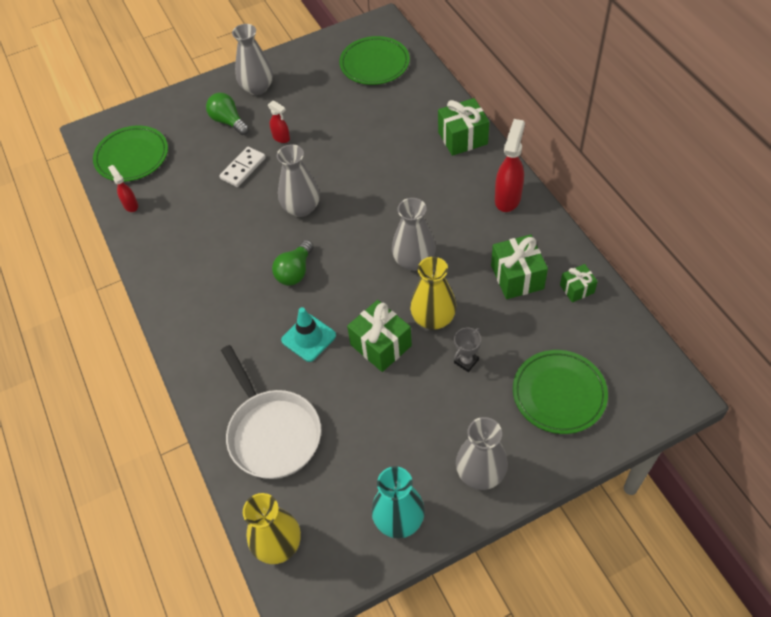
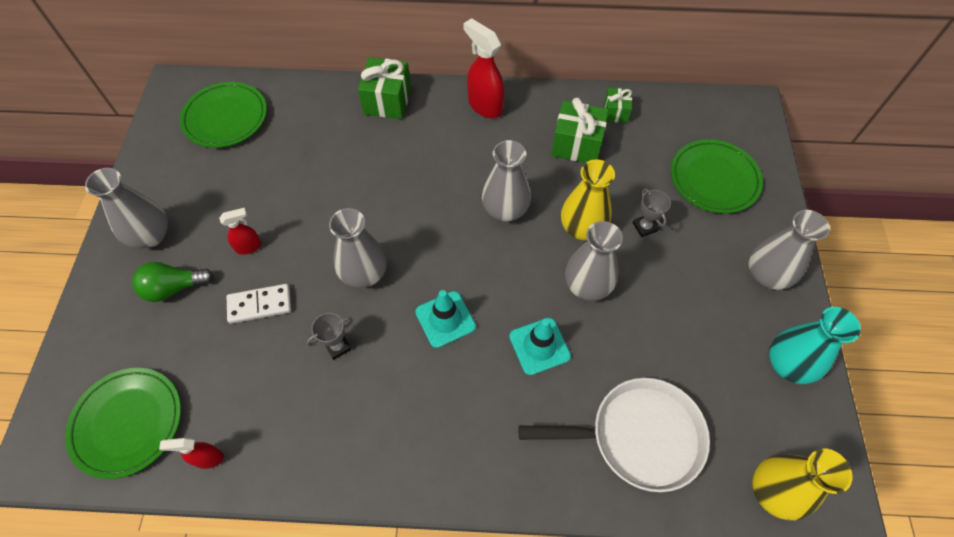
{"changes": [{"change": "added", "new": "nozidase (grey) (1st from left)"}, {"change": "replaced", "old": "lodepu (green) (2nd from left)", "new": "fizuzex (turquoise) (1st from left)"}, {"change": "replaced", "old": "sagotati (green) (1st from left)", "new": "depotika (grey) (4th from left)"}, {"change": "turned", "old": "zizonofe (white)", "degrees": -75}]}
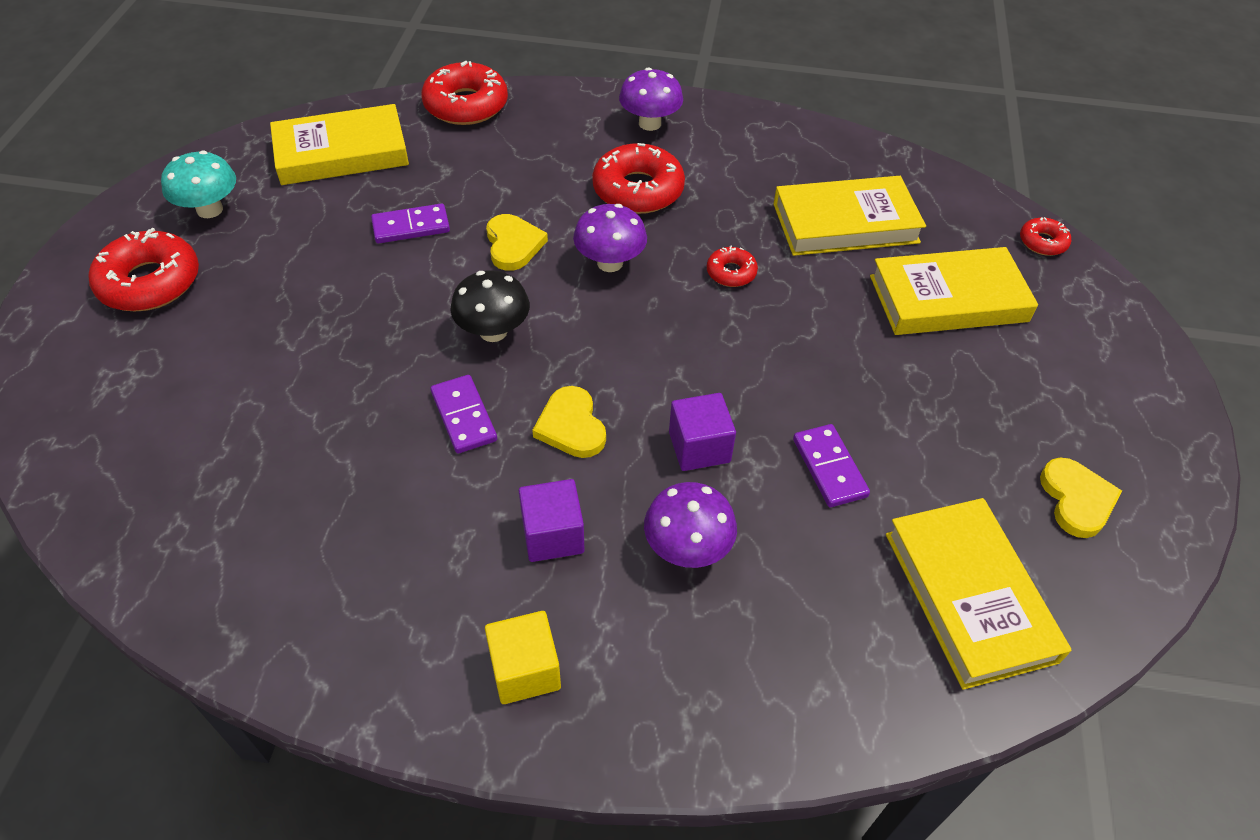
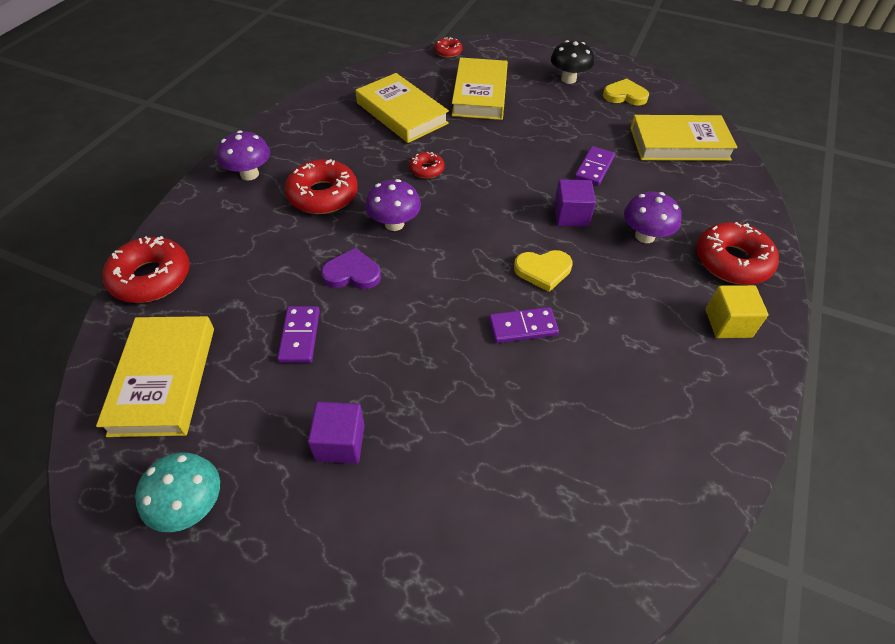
{"changes": [{"change": "moved", "old": "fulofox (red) (1st from left in the first image)", "new": "fulofox (red) (5th from left)"}, {"change": "moved", "old": "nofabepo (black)"}, {"change": "moved", "old": "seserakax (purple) (1st from left)"}, {"change": "recoloured", "old": "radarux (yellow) (1st from left)", "new": "radarux (purple)"}, {"change": "turned", "old": "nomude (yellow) (2nd from left)", "degrees": -45}, {"change": "turned", "old": "zizonofe (purple) (3rd from left)", "degrees": -60}]}
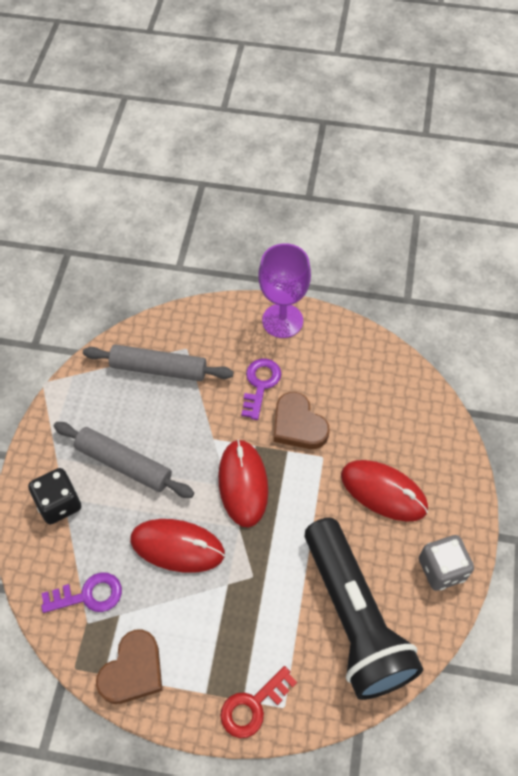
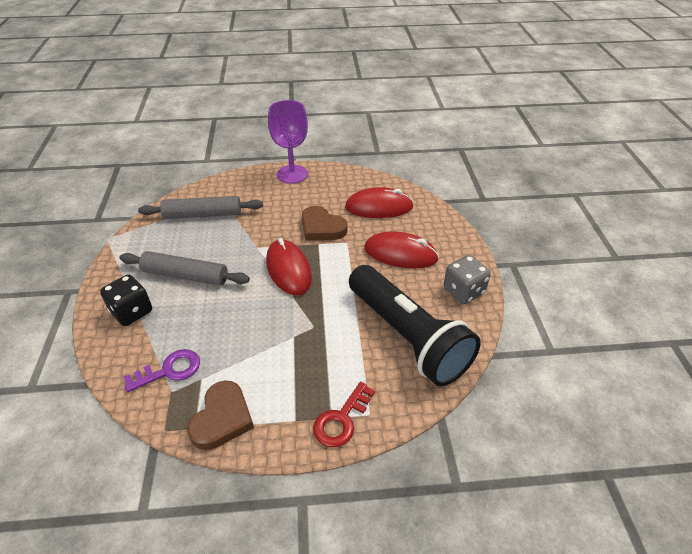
{"changes": [{"change": "removed", "old": "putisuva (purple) (2nd from left)"}, {"change": "moved", "old": "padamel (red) (1st from left in the first image)", "new": "padamel (red) (2nd from left)"}]}
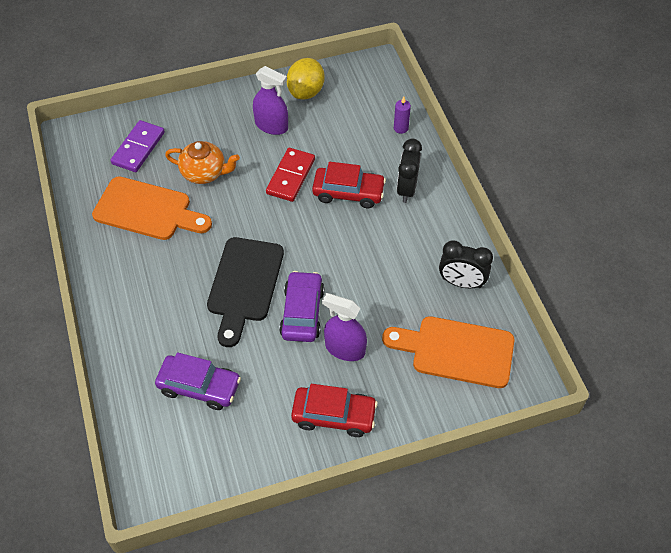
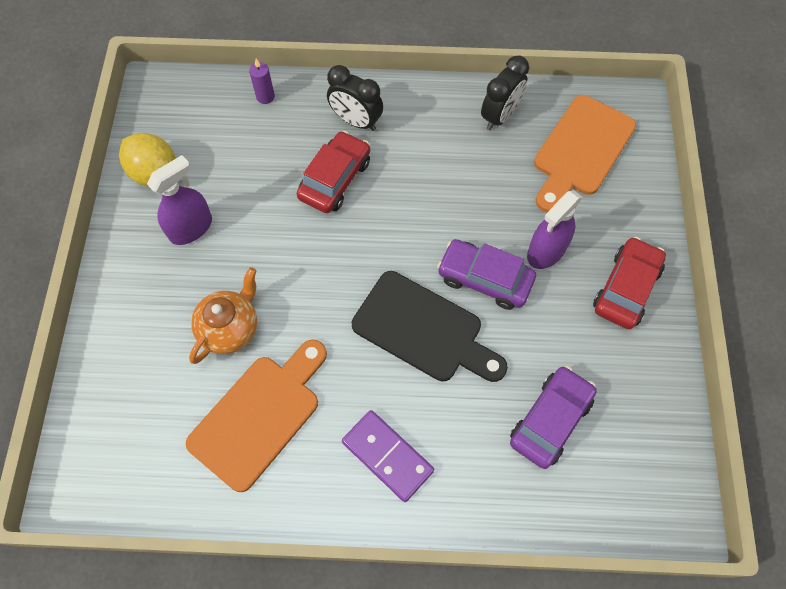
{"changes": [{"change": "removed", "old": "zizonofe (red)"}, {"change": "moved", "old": "zizonofe (purple)"}]}
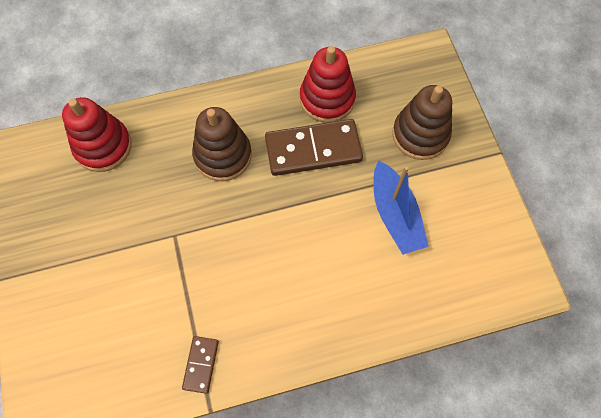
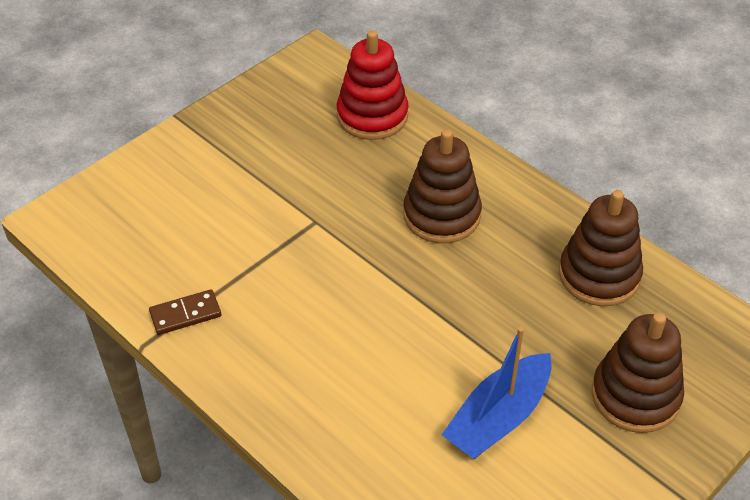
{"changes": [{"change": "removed", "old": "zizonofe (brown) (2nd from left)"}, {"change": "recoloured", "old": "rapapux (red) (2nd from left)", "new": "rapapux (brown) (2nd from left)"}]}
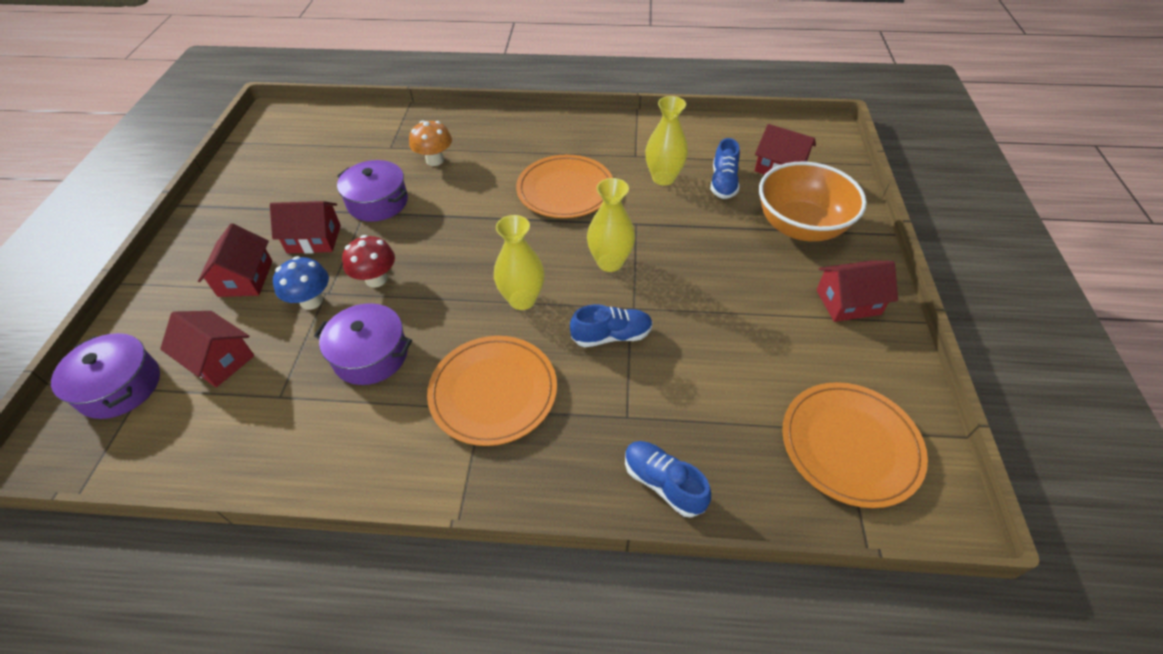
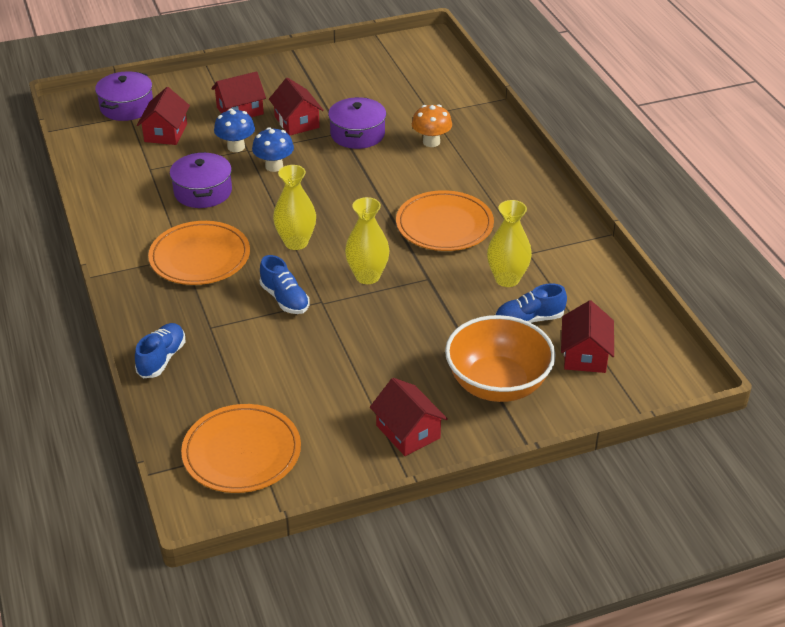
{"changes": [{"change": "recoloured", "old": "nofabepo (red)", "new": "nofabepo (blue) (2nd from left)"}]}
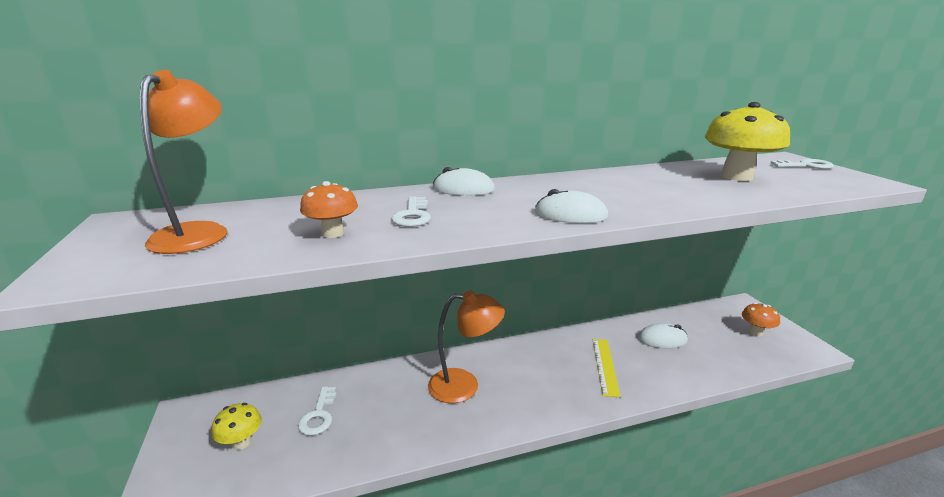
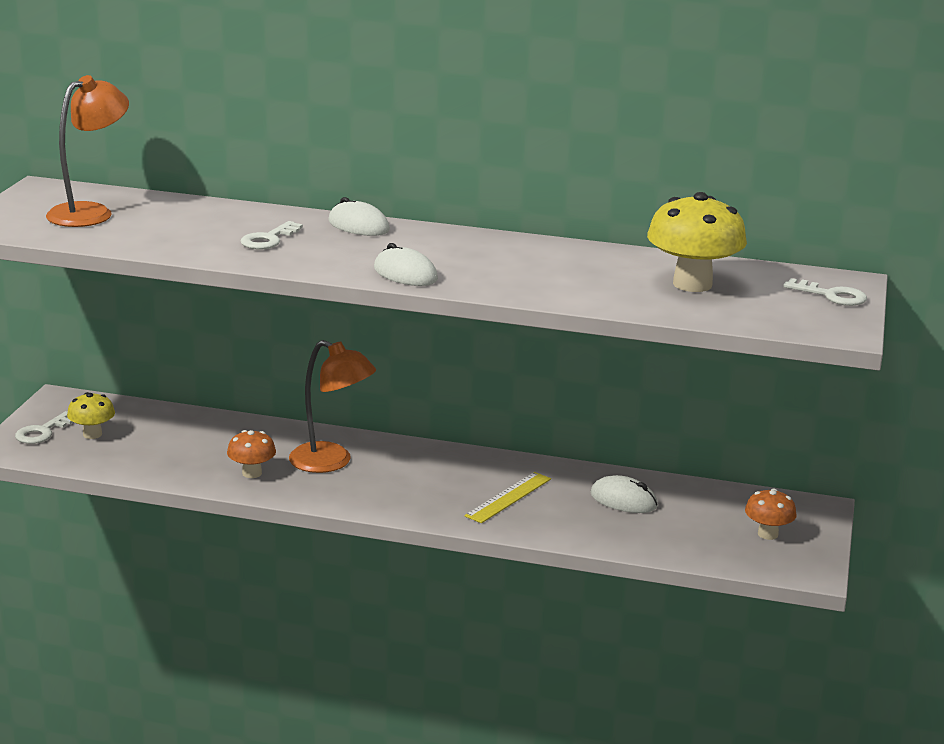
{"changes": [{"change": "moved", "old": "putisuva (white) (1st from left)"}, {"change": "moved", "old": "nofabepo (orange) (1st from left)"}]}
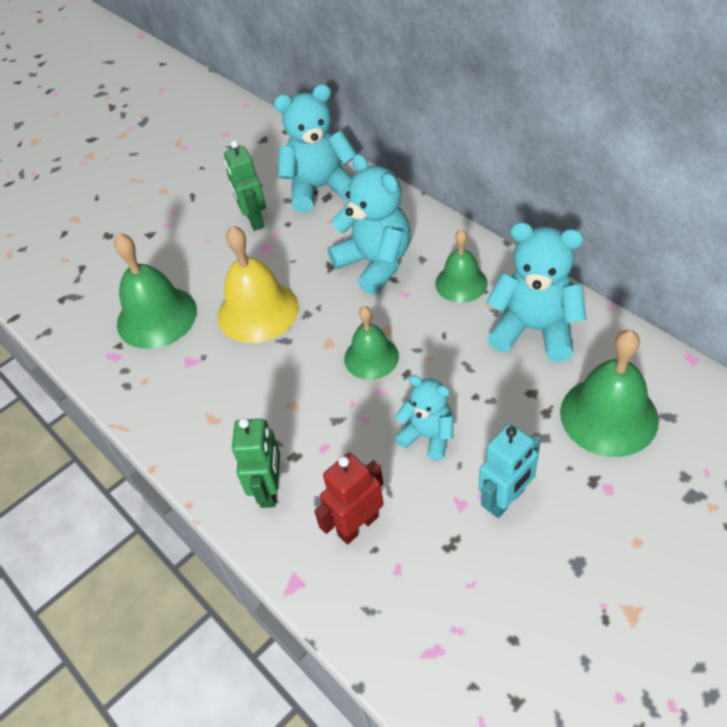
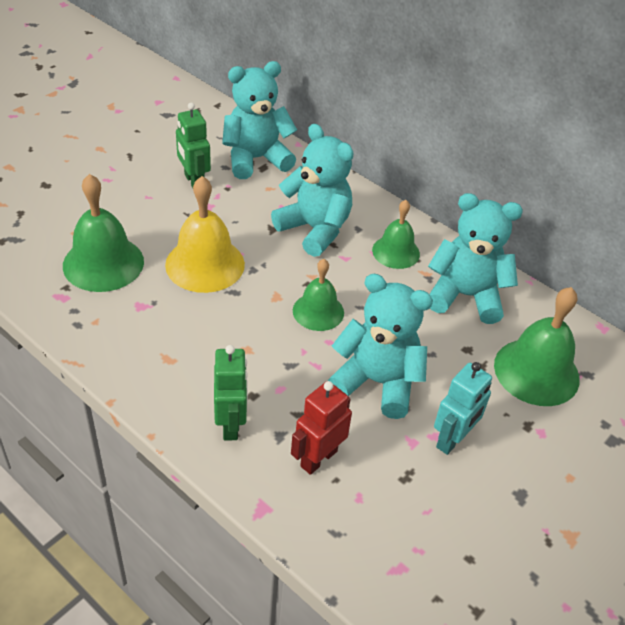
{"changes": [{"change": "resized", "old": "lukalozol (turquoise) (3rd from left)", "factor": 1.69}]}
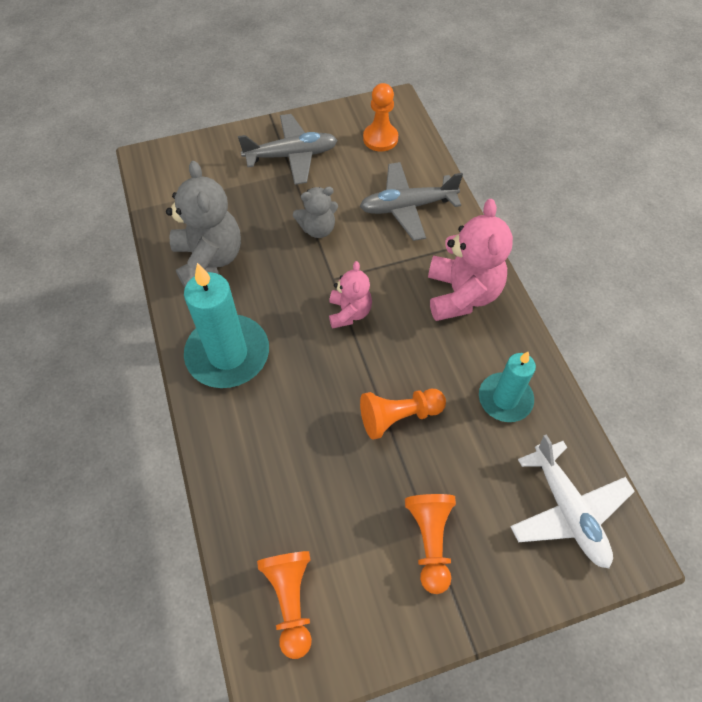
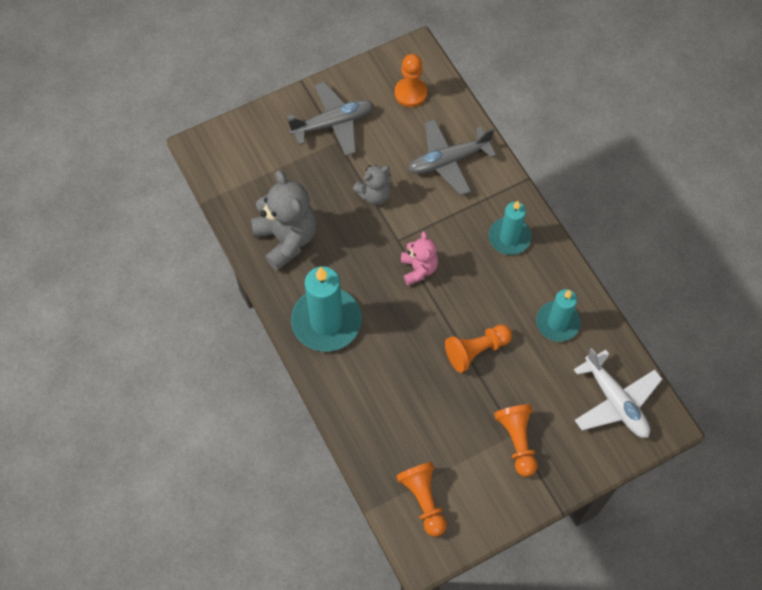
{"changes": [{"change": "replaced", "old": "lukalozol (pink) (2nd from left)", "new": "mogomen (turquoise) (2nd from left)"}]}
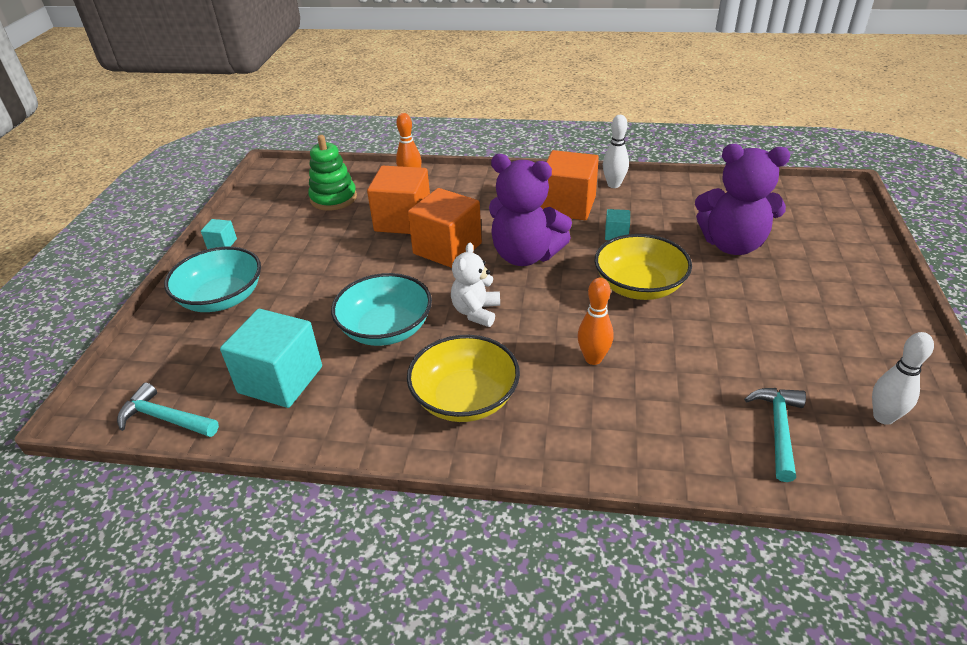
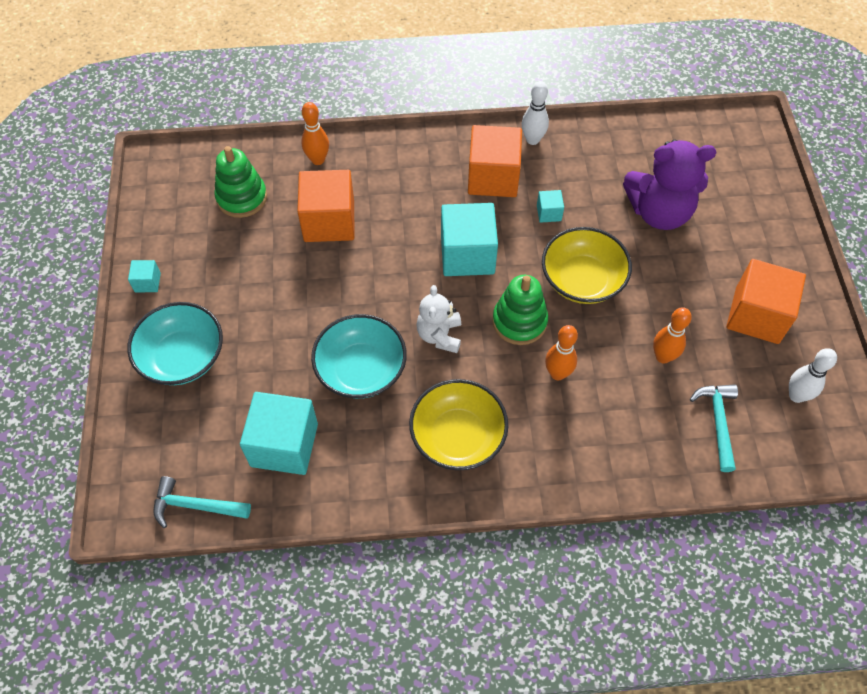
{"changes": [{"change": "added", "new": "rapapux (green) (2nd from left)"}, {"change": "added", "new": "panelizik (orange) (3rd from left)"}, {"change": "moved", "old": "seserakax (orange) (2nd from left in the first image)", "new": "seserakax (orange) (3rd from left)"}, {"change": "replaced", "old": "lukalozol (purple) (1st from left)", "new": "seserakax (turquoise) (3rd from left)"}]}
